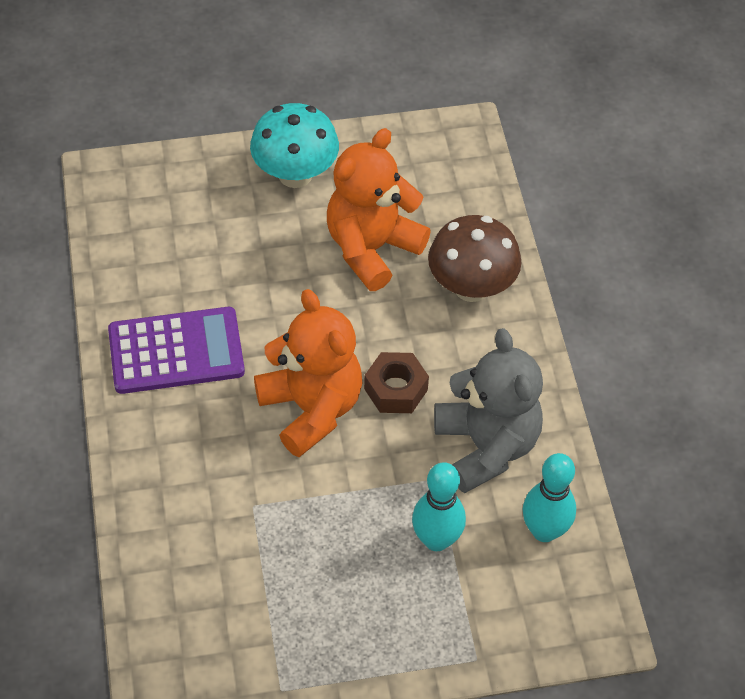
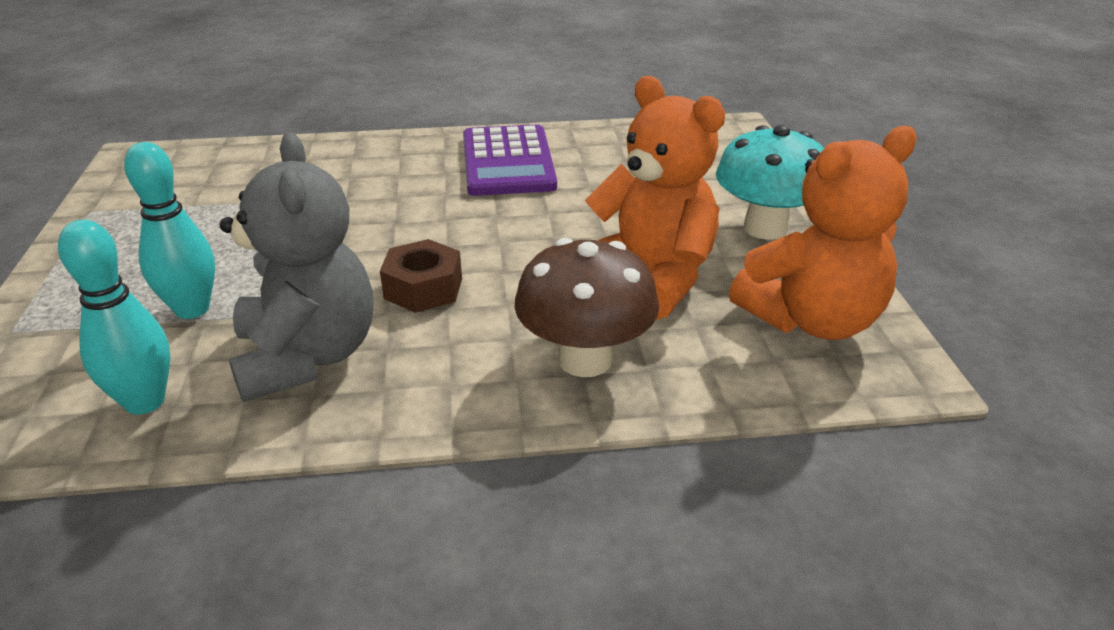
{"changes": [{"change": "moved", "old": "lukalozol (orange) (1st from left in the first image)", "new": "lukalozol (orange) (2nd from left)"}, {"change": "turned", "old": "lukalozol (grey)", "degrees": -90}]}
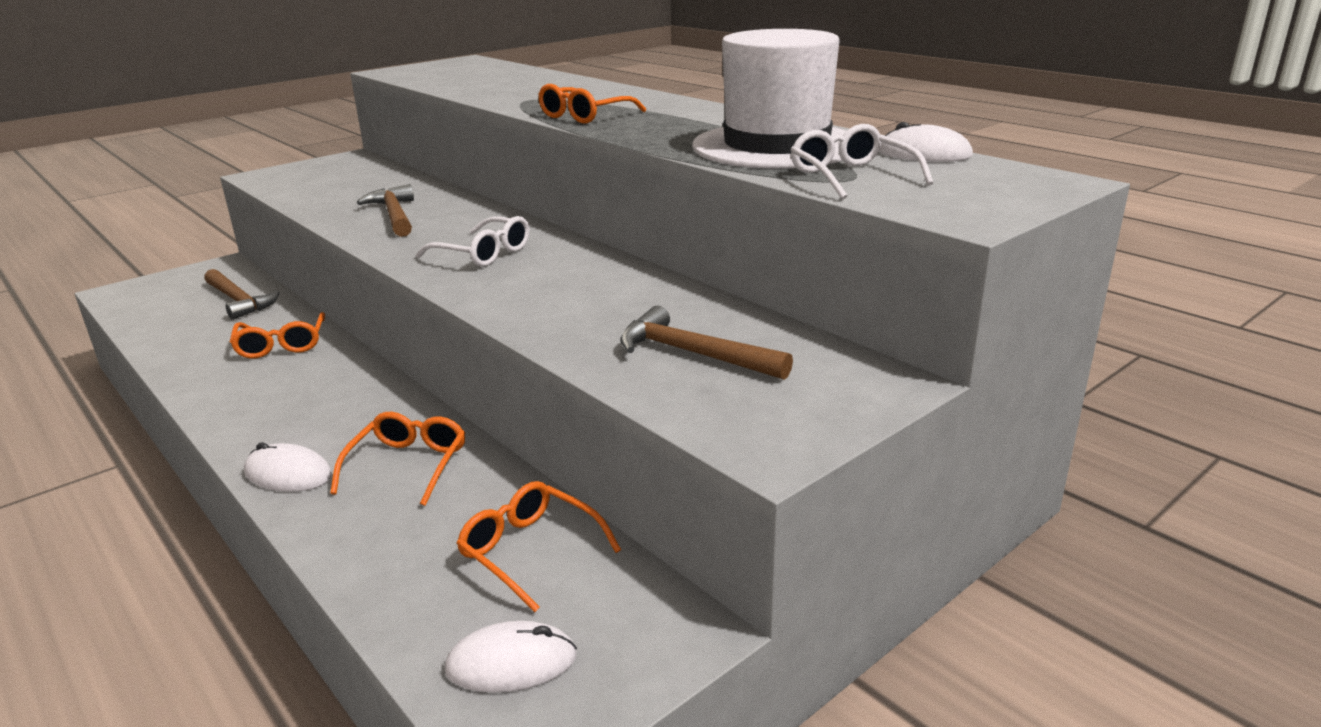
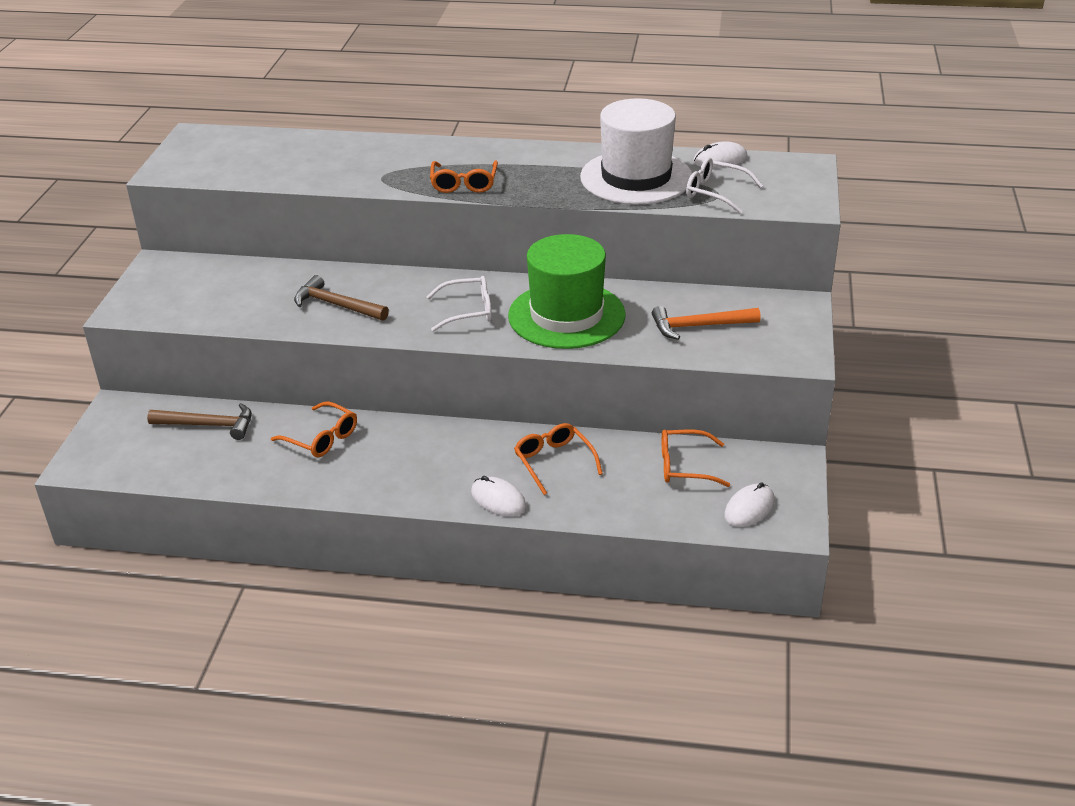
{"changes": [{"change": "added", "new": "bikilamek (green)"}, {"change": "recoloured", "old": "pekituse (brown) (3rd from left)", "new": "pekituse (orange)"}, {"change": "turned", "old": "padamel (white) (1st from left)", "degrees": 60}]}
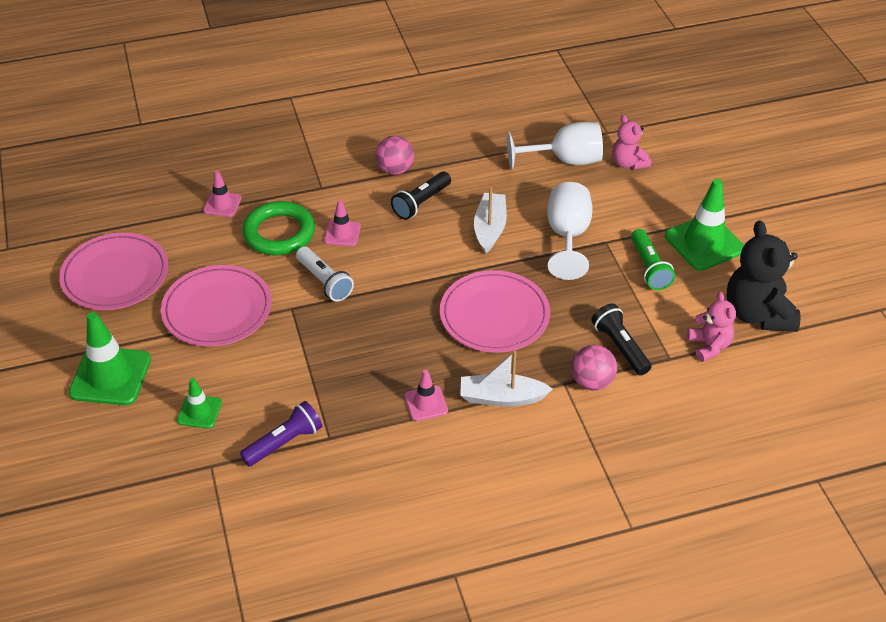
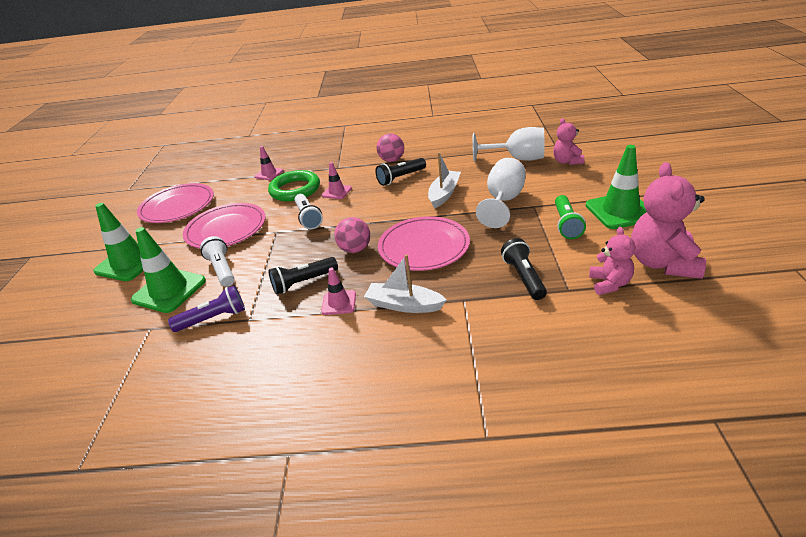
{"changes": [{"change": "added", "new": "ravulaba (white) (1st from left)"}, {"change": "added", "new": "ravulaba (black) (1st from left)"}, {"change": "moved", "old": "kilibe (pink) (2nd from left in the first image)", "new": "kilibe (pink) (1st from left)"}, {"change": "recoloured", "old": "lukalozol (black)", "new": "lukalozol (pink) (3rd from left)"}, {"change": "resized", "old": "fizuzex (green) (2nd from left)", "factor": 1.85}]}
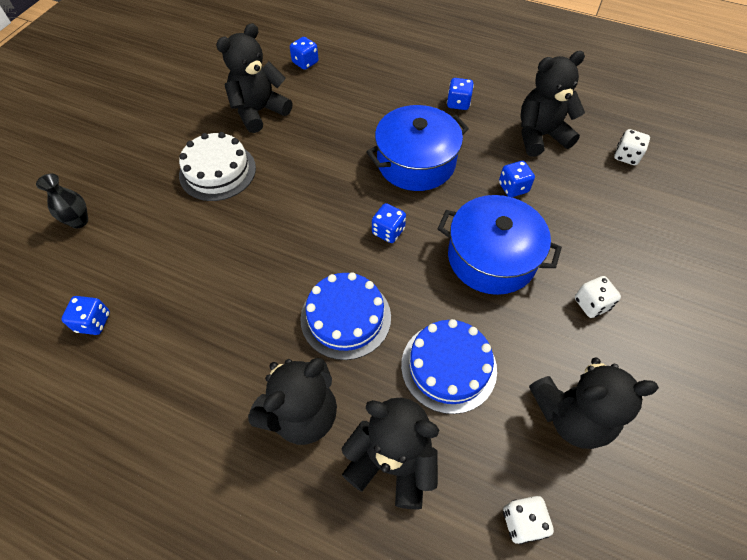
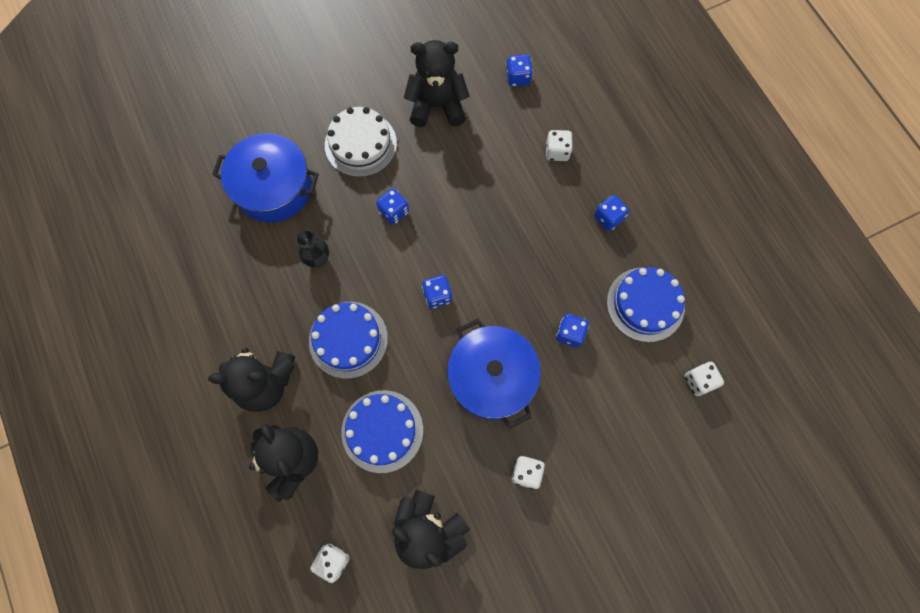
{"changes": [{"change": "added", "new": "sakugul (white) (3rd from left)"}, {"change": "moved", "old": "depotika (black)"}, {"change": "moved", "old": "sakugul (blue) (1st from left)"}, {"change": "moved", "old": "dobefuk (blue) (1st from left)"}, {"change": "replaced", "old": "lukalozol (black) (4th from left)", "new": "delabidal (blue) (3rd from left)"}]}
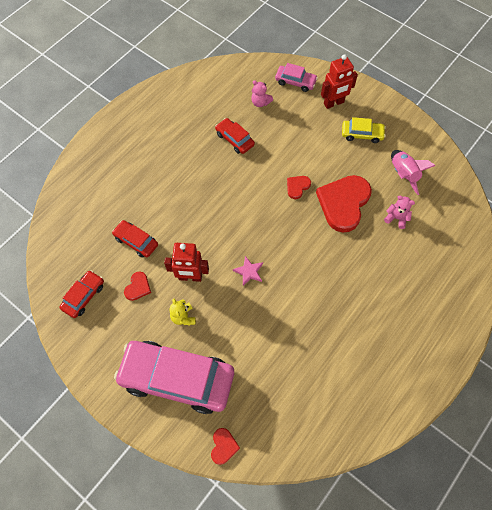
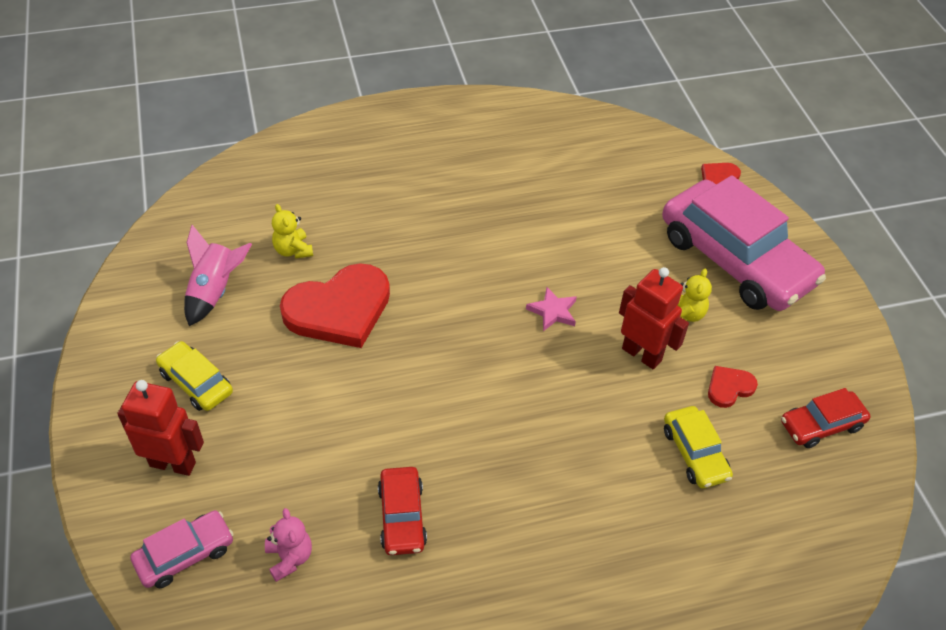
{"changes": [{"change": "removed", "old": "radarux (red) (3rd from left)"}, {"change": "recoloured", "old": "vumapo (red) (2nd from left)", "new": "vumapo (yellow) (2nd from left)"}, {"change": "recoloured", "old": "lukalozol (pink) (2nd from left)", "new": "lukalozol (yellow) (1st from left)"}, {"change": "turned", "old": "vumapo (pink) (2nd from left in the first image)", "degrees": 90}]}
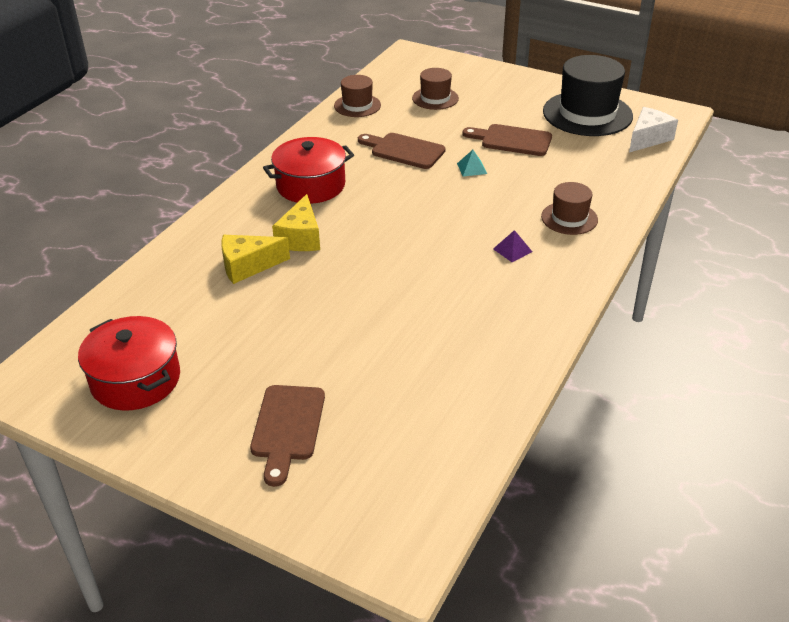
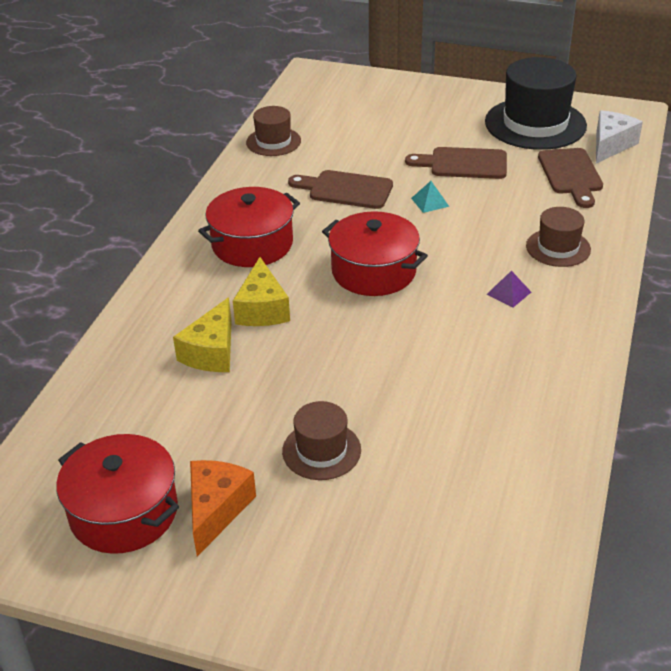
{"changes": [{"change": "added", "new": "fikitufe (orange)"}, {"change": "added", "new": "dobefuk (red) (3rd from left)"}, {"change": "moved", "old": "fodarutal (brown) (1st from left in the first image)", "new": "fodarutal (brown) (3rd from left)"}, {"change": "moved", "old": "bikilamek (brown) (2nd from left)"}, {"change": "turned", "old": "fikitufe (yellow) (1st from left)", "degrees": -45}]}
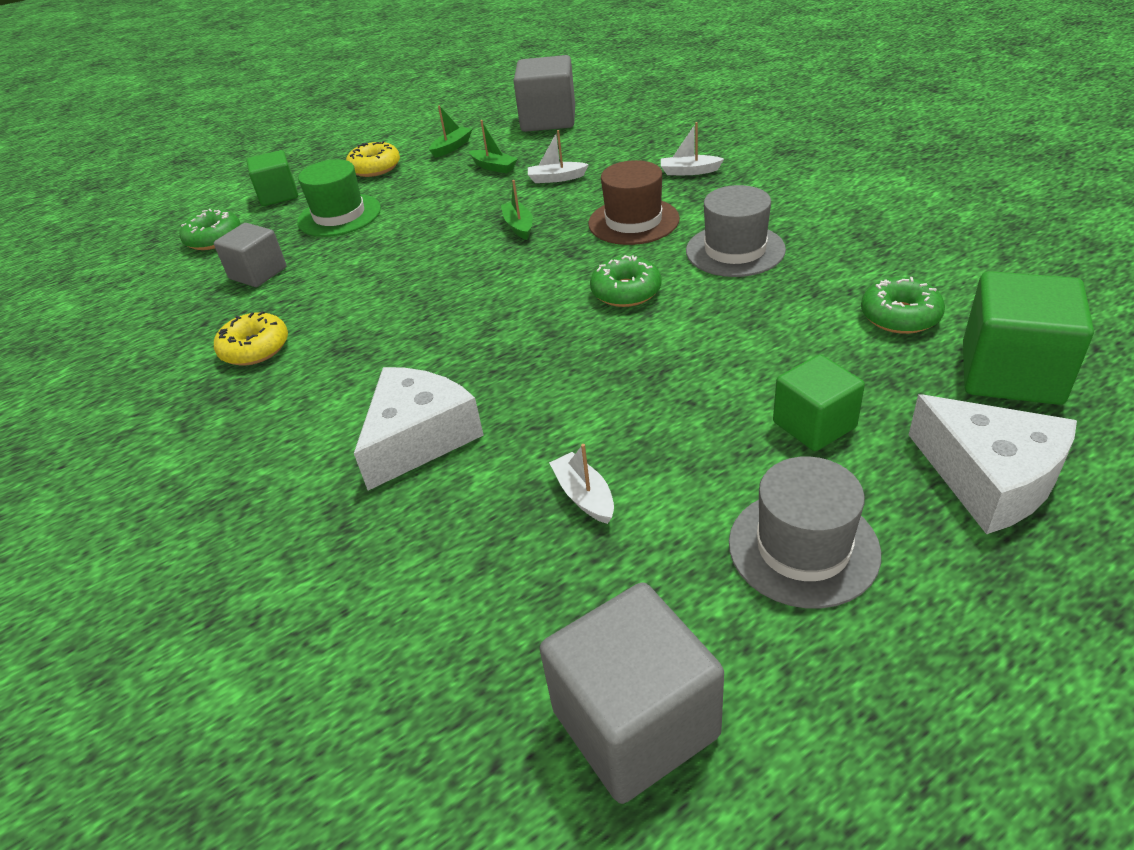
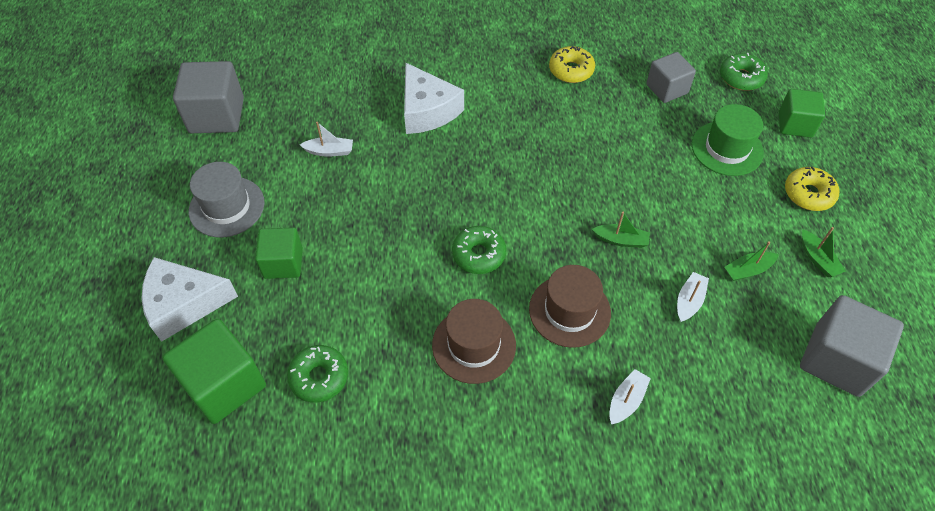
{"changes": [{"change": "recoloured", "old": "bikilamek (grey) (1st from left)", "new": "bikilamek (brown) (1st from left)"}]}
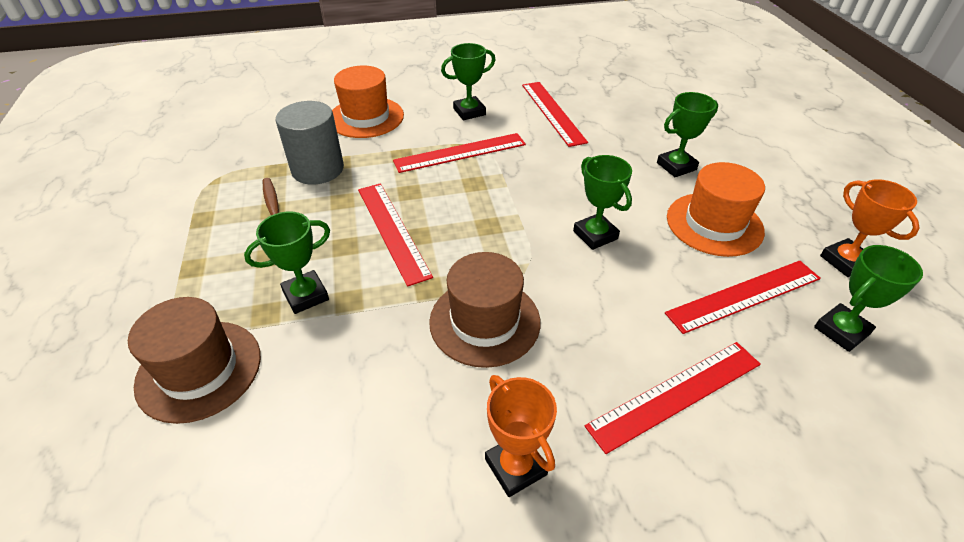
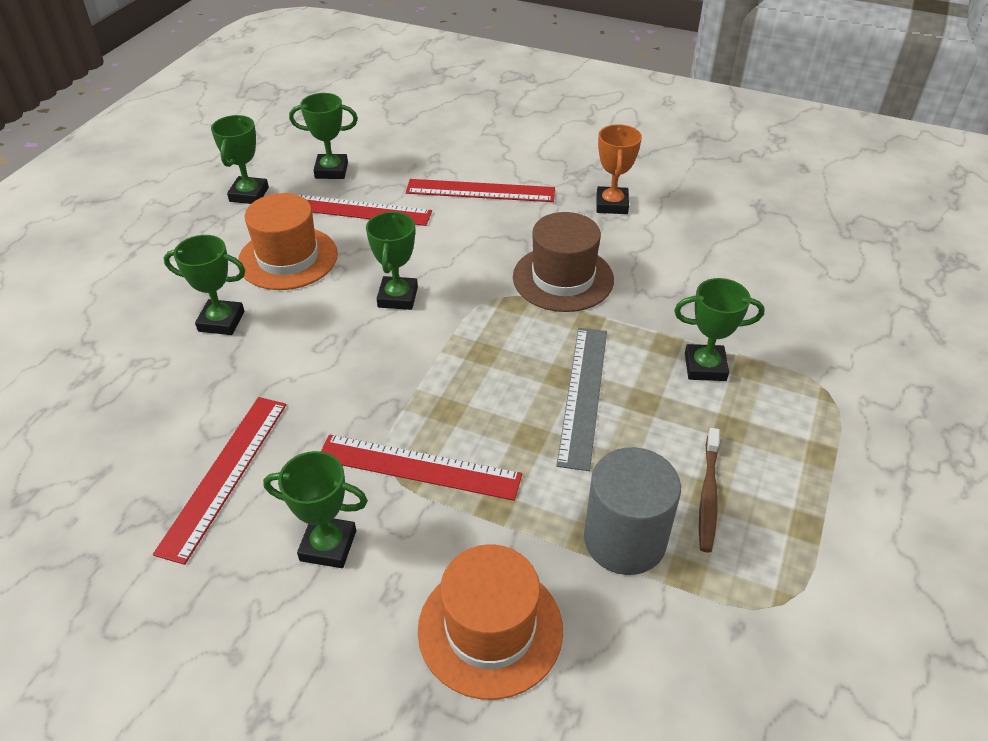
{"changes": [{"change": "removed", "old": "bikilamek (brown) (1st from left)"}, {"change": "recoloured", "old": "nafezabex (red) (1st from left)", "new": "nafezabex (grey)"}, {"change": "recoloured", "old": "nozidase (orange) (2nd from left)", "new": "nozidase (green) (2nd from left)"}]}
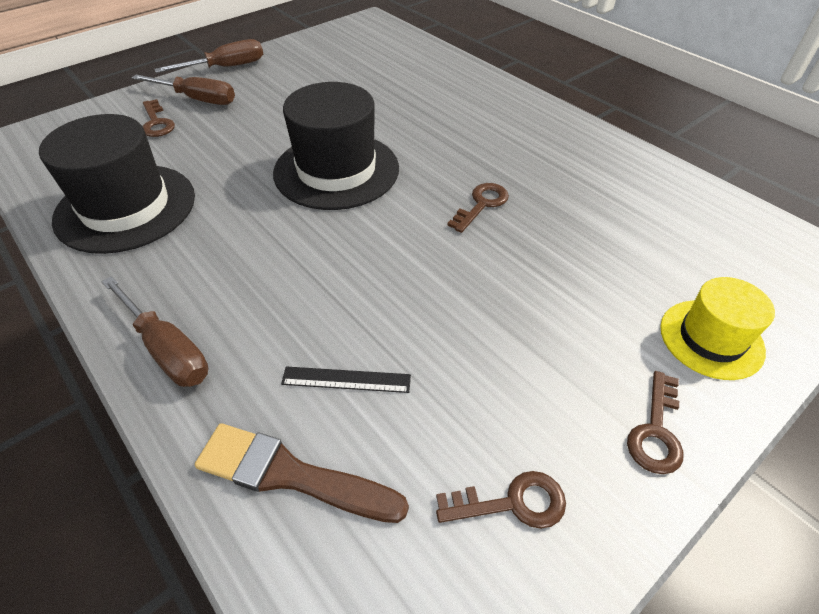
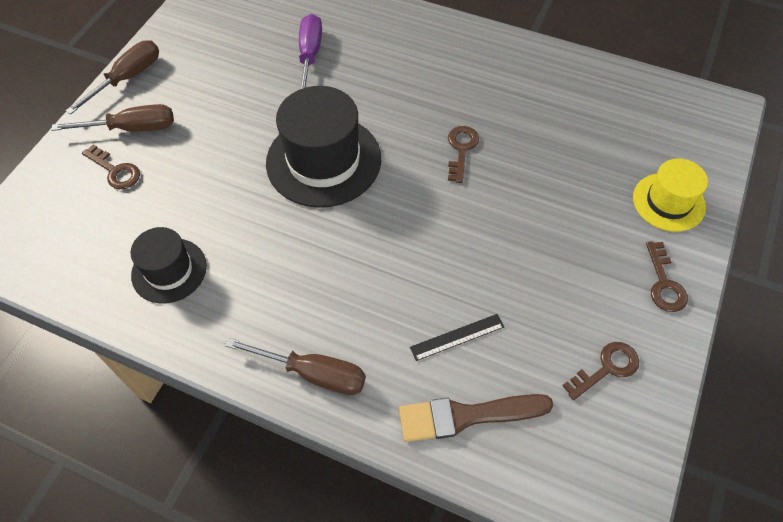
{"changes": [{"change": "added", "new": "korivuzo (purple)"}, {"change": "resized", "old": "bikilamek (black) (1st from left)", "factor": 0.59}]}
